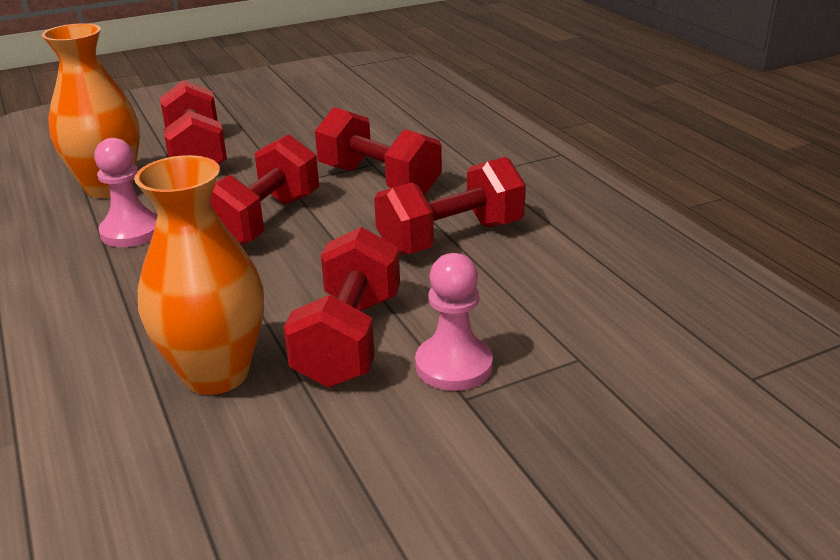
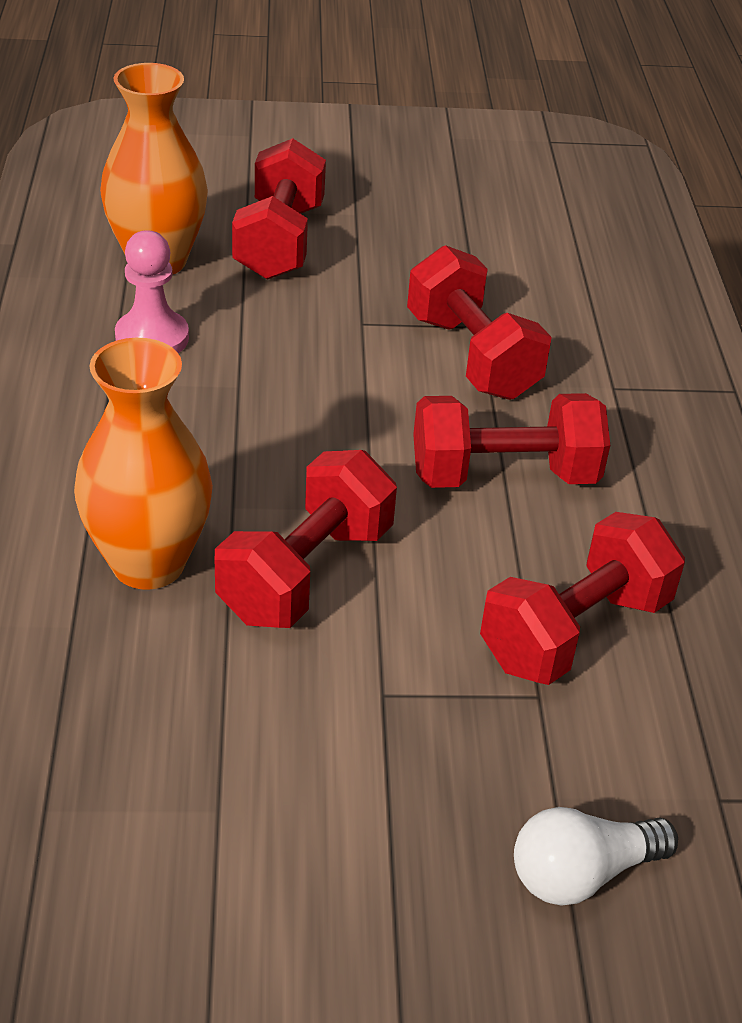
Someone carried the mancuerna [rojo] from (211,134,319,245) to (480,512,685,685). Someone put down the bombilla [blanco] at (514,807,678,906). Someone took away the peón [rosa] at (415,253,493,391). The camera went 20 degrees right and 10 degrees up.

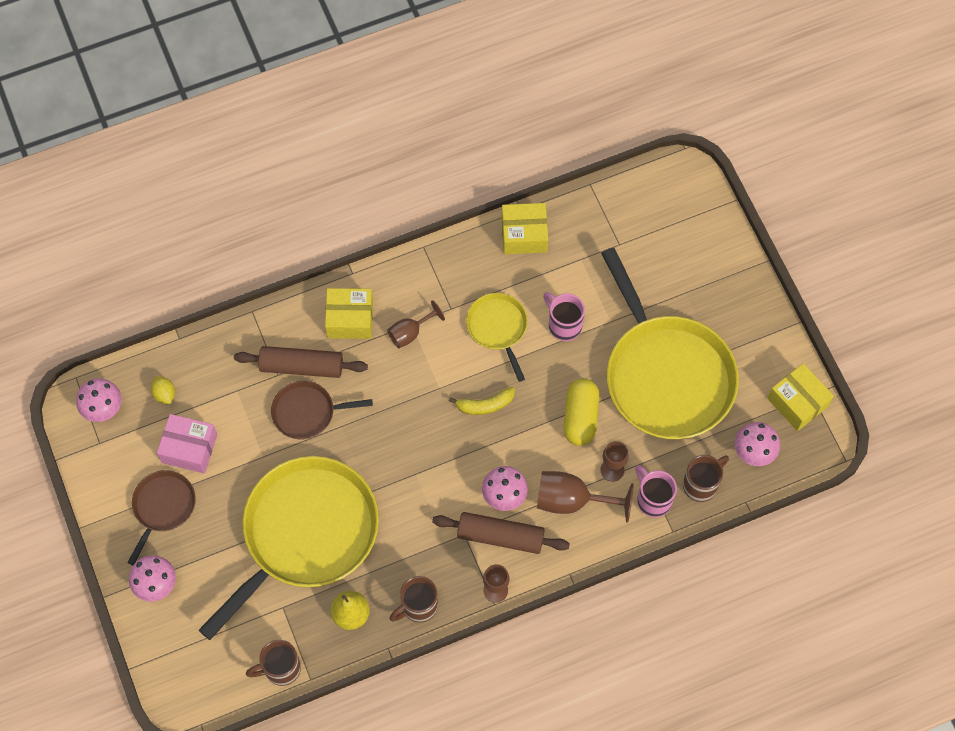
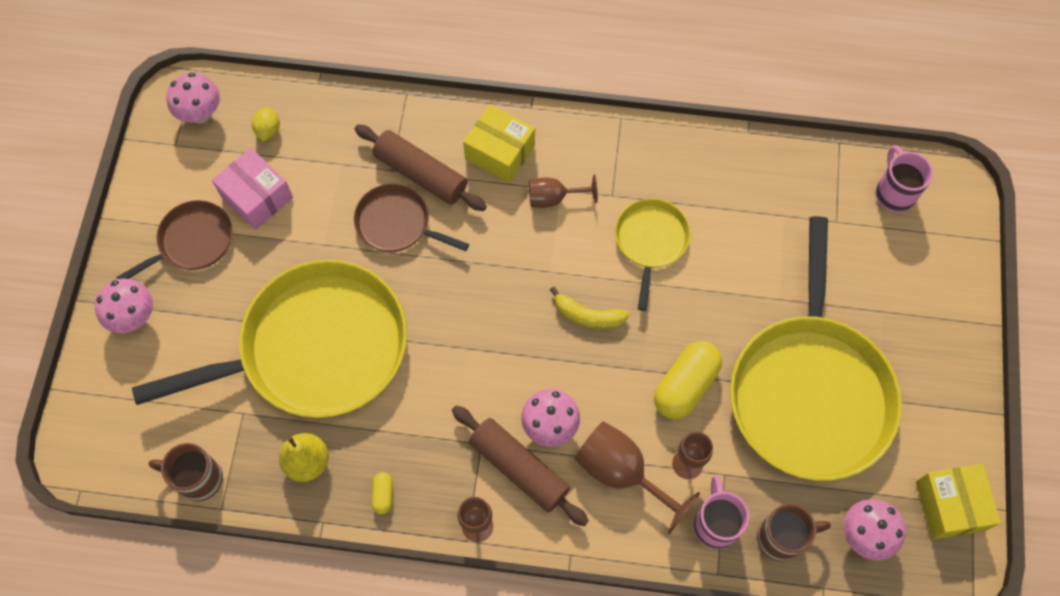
Someone swapped the taza [marrón] at (389,576,438,622) for the cápsula [amarillo] at (372,472,392,514). Someone carried the taza [rosa] from (543,292,585,341) to (875,145,933,213). Someone took away the caja [amarillo] at (502,203,548,254). The camera went 30 degrees right and 0 degrees up.

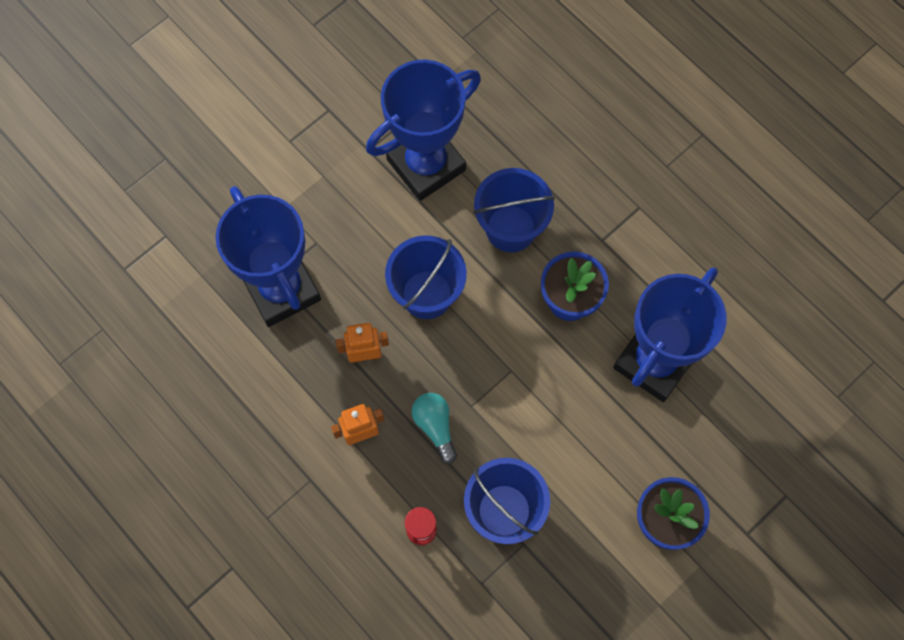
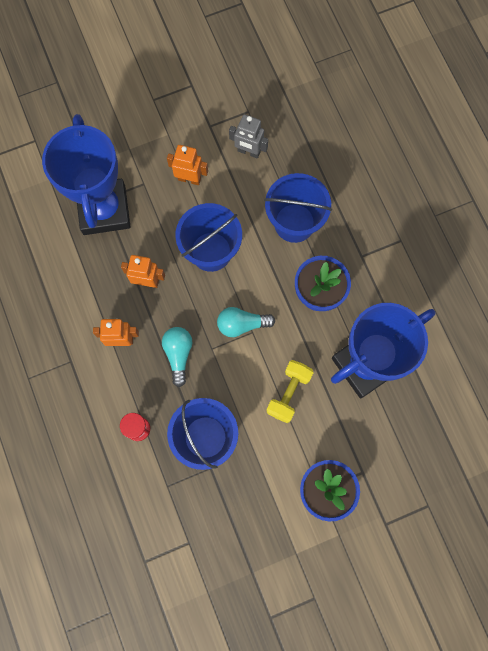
Someone put down the robot [naranja] at (167,145,208,185). Someone put down the bombilla [turquesa] at (217,307,275,337). Someone swapped the trofeo [azul] at (366,60,481,201) for the robot [gris] at (229,114,268,158). Someone put down the mancuerna [amarillo] at (266,360,314,423). The camera went 20 degrees right and 5 degrees up.

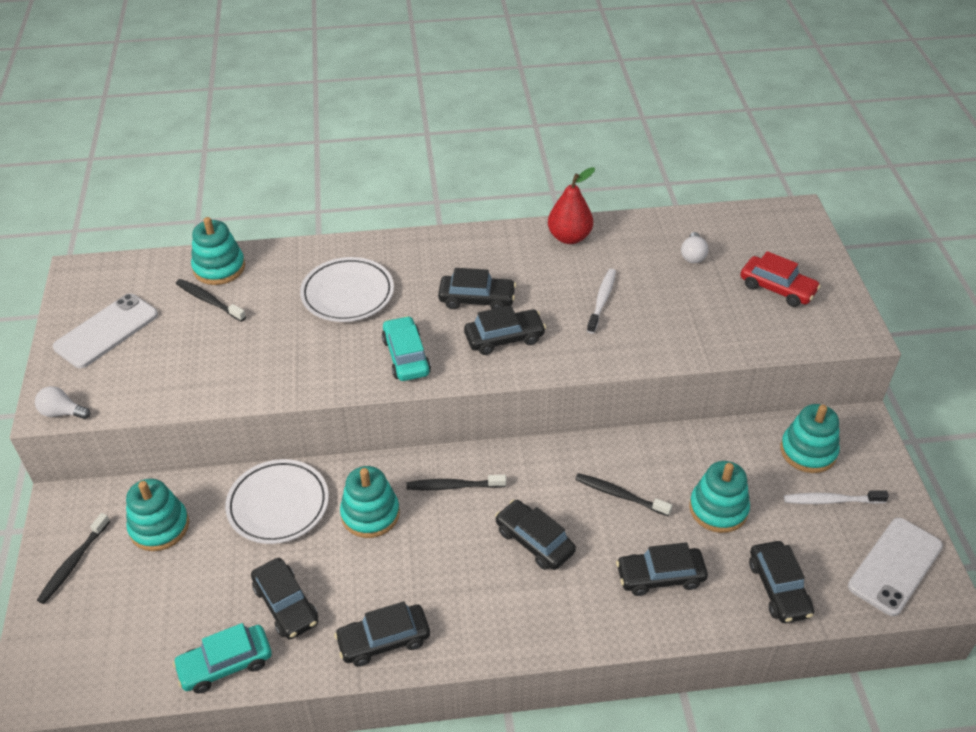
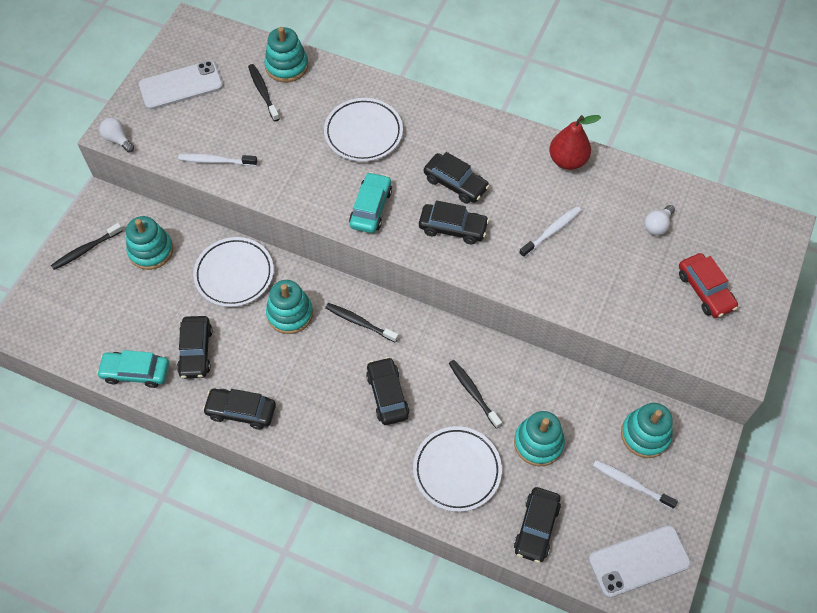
Someone put down the cepillo de dientes [blanco] at (178,154,257,166). Someone swapped the coche [negro] at (616,542,708,596) for the plato [blanco] at (413,426,502,512). The camera went 30 degrees right and 15 degrees up.

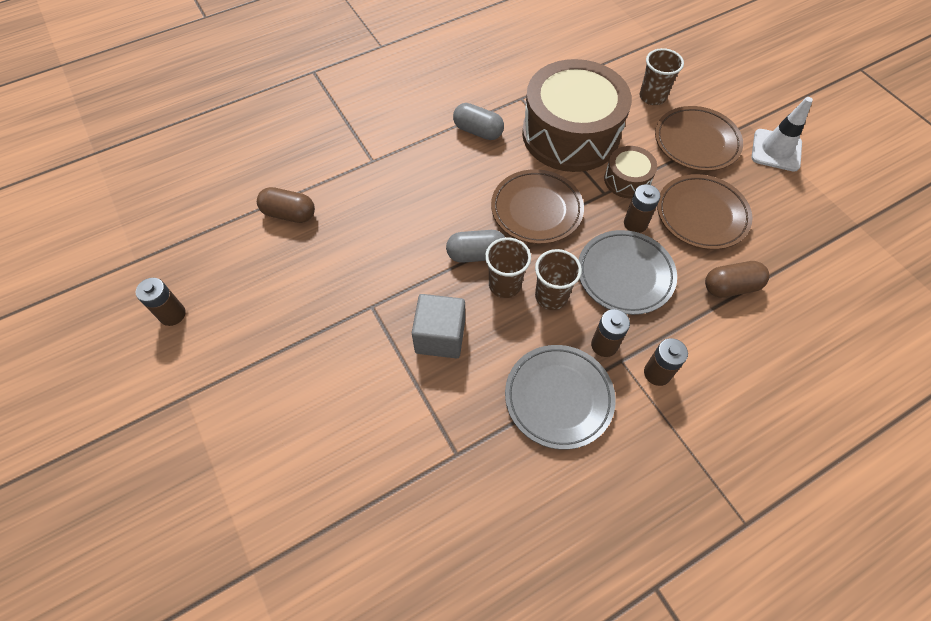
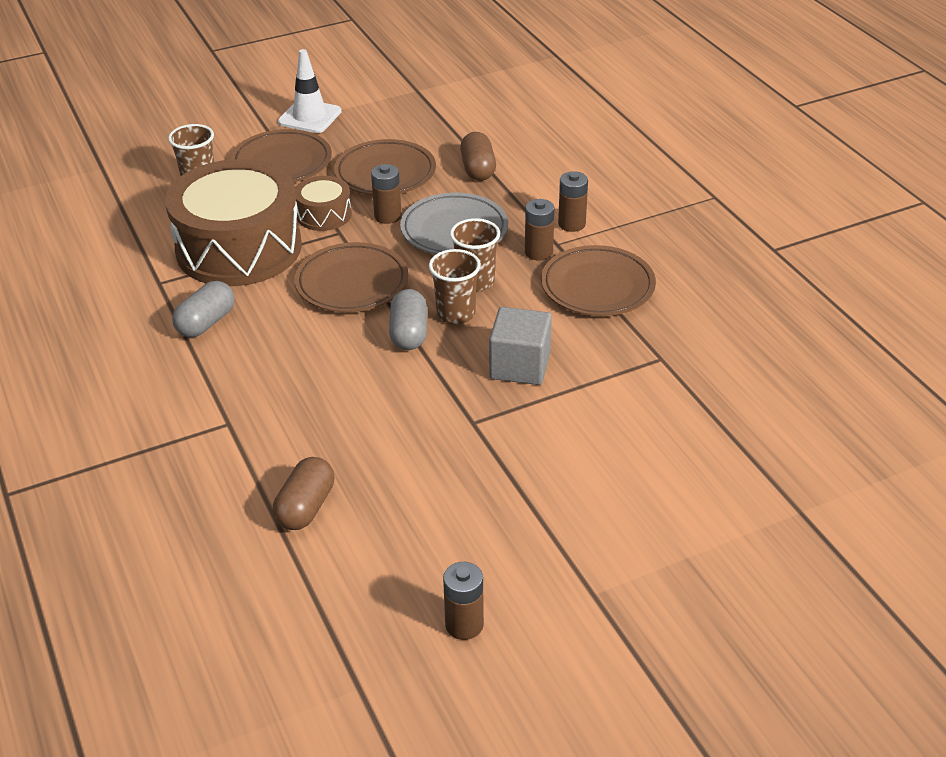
Someone repainted the plato [gris] at (505,345,616,450), which became the plato [marrón] at (541,245,656,316). The camera went 85 degrees left and 20 degrees down.

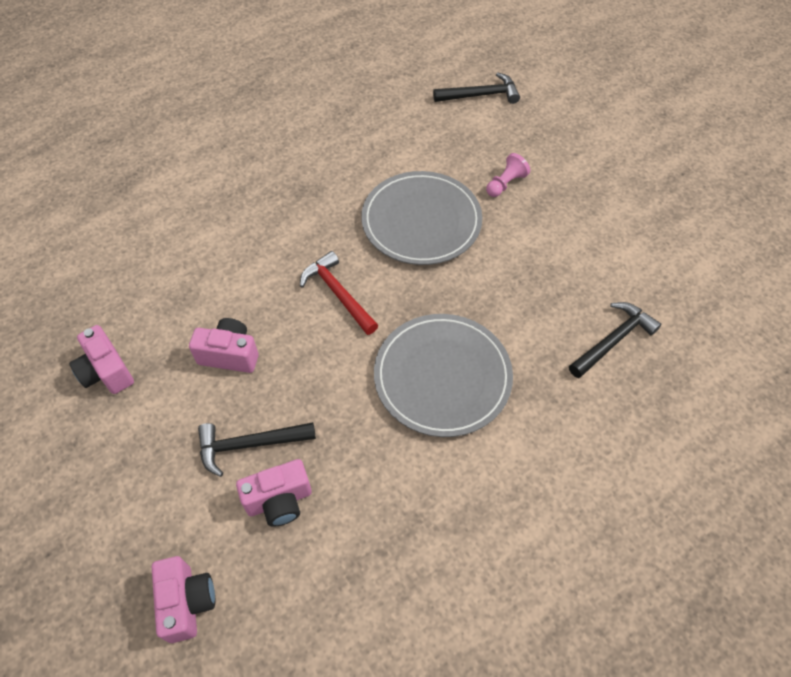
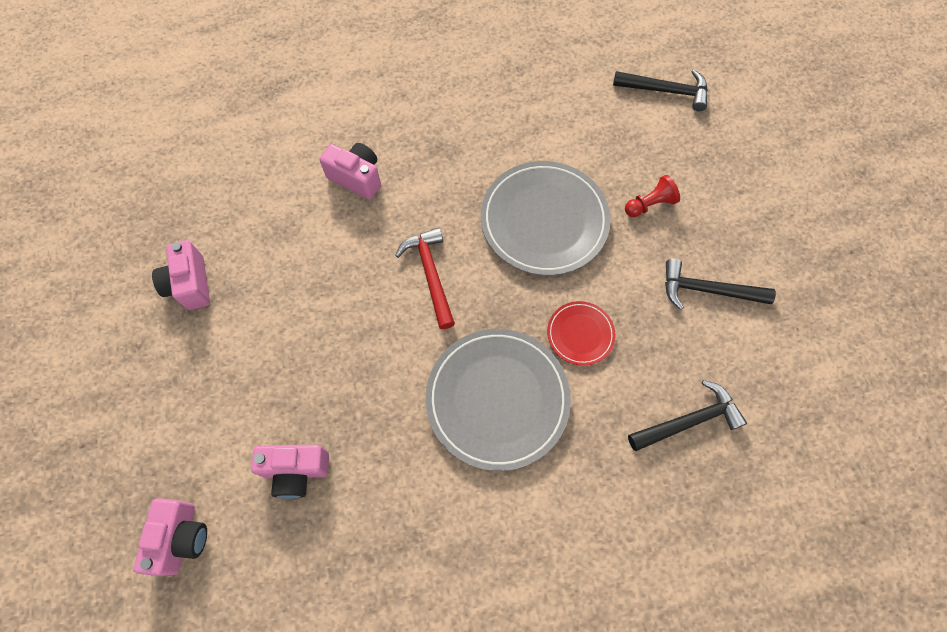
Someone carried the cámara [rosa] from (189,318,259,373) to (319,143,381,200). Someone put down the plato [rojo] at (547,301,615,366). Someone repainted the peón [rosa] at (486,153,530,197), which became the peón [rojo] at (625,175,680,217). Someone carried the martillo [negro] from (198,422,316,477) to (665,259,776,310). The camera went 20 degrees right and 10 degrees up.

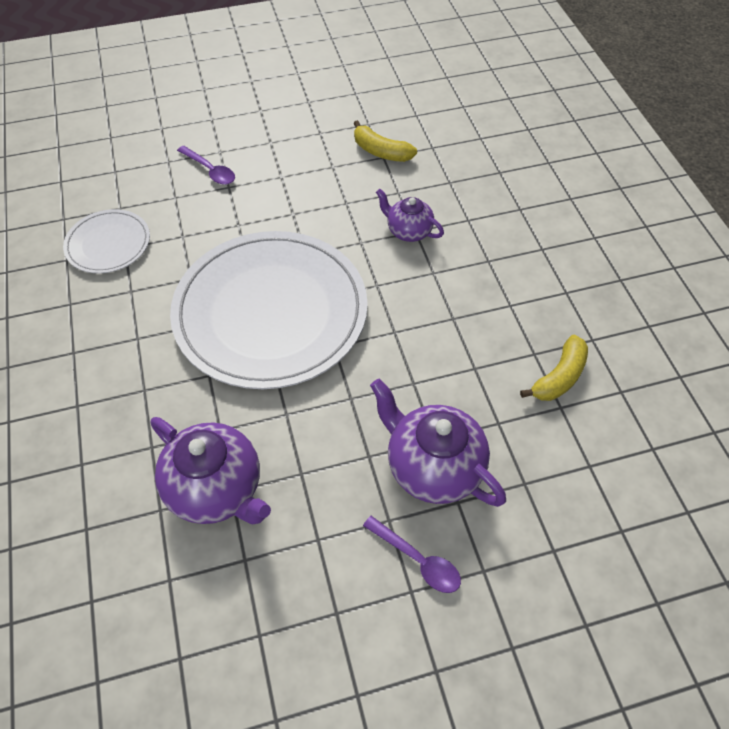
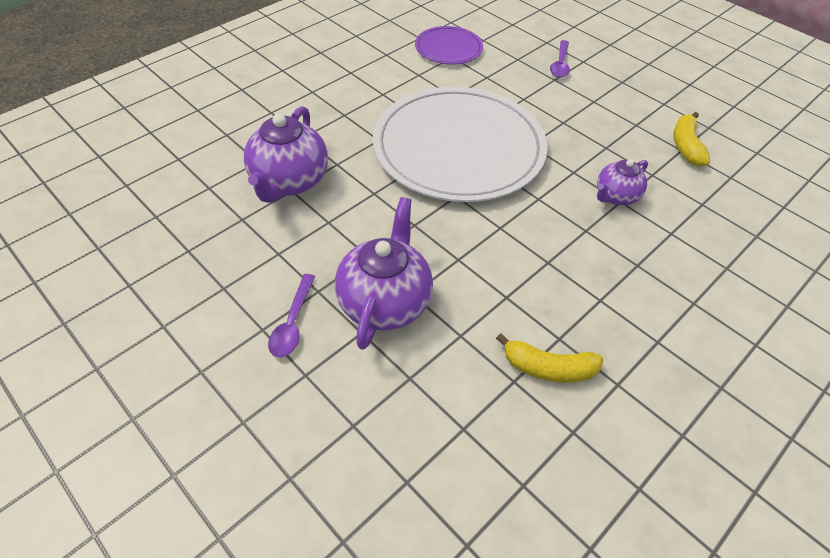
Someone repainted the plato [blanco] at (63,209,150,273), which became the plato [morado] at (415,26,483,65). Someone rotated the tetera [morado] at (376,189,444,242) by 135 degrees counterclockwise. The camera went 60 degrees right and 5 degrees down.

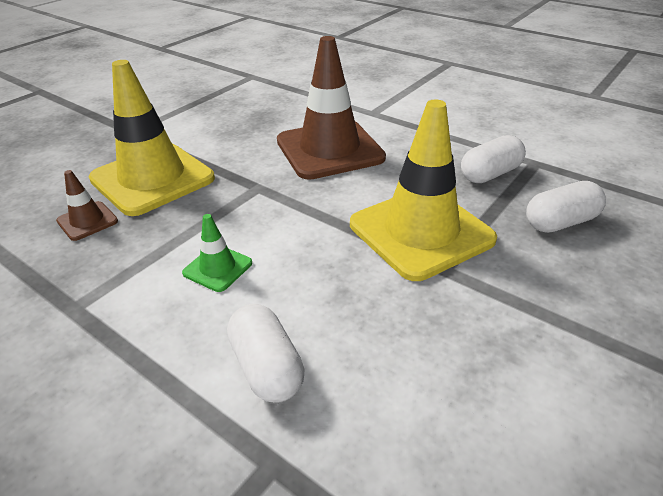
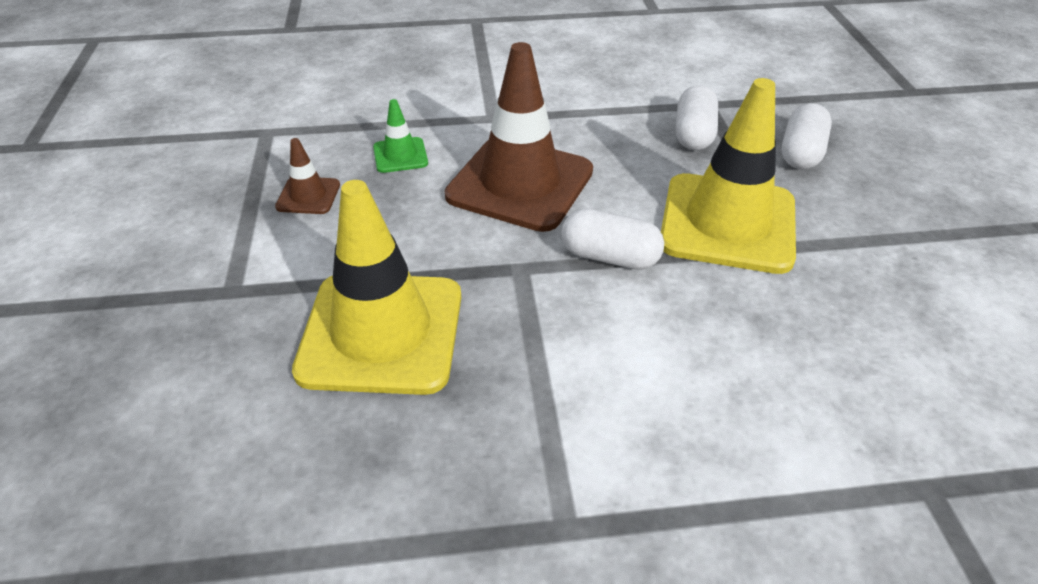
Someone carried the cono de tráfico [marrón] from (56,170,118,241) to (275,138,340,214). Someone carried the cono de tráfico [verde] from (182,214,252,292) to (373,99,428,173). Someone carried the cápsula [blanco] from (227,304,304,403) to (561,209,664,270). The camera went 45 degrees left and 5 degrees up.

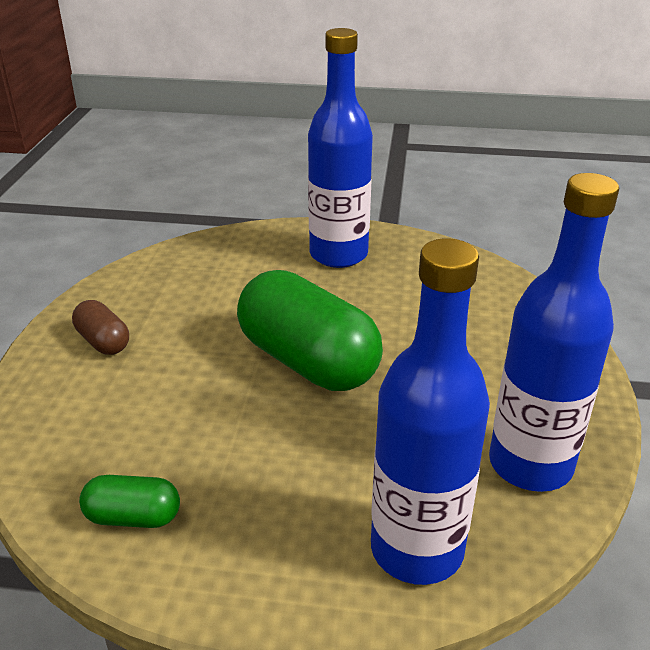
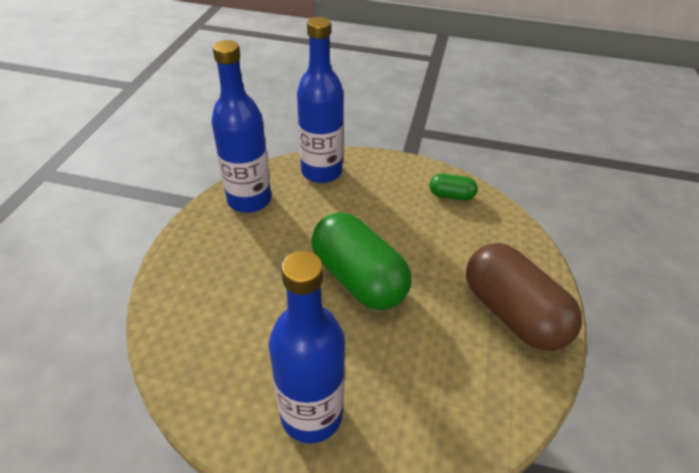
Someone scaled the cápsula [marrón] at (72,300,129,355) by 2.14. The camera went 175 degrees left and 10 degrees up.

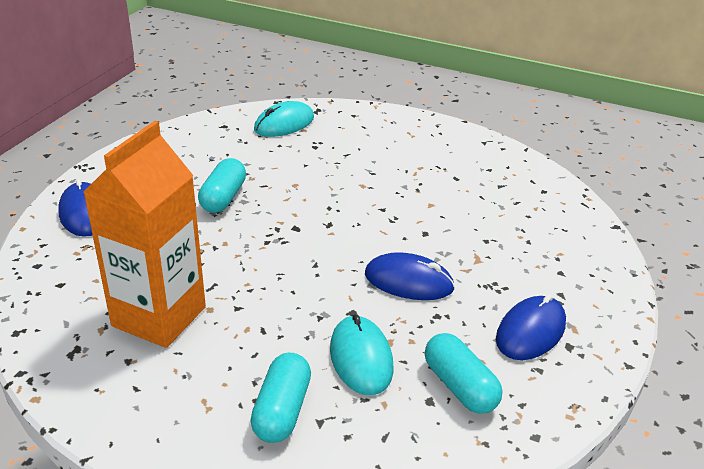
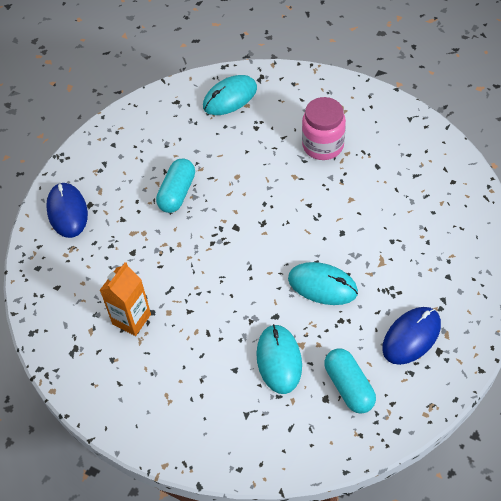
Someone scaled the cartón de leche [naranja] at (83,121,206,348) by 0.57. Someone repainted the ratón [azul] at (365,252,455,300), which became the ratón [turquesa] at (288,262,358,305). Someone put down the tarro [rosa] at (302,97,346,160). Someone took away the cápsula [turquesa] at (250,353,311,443). The camera went 10 degrees right and 20 degrees up.

